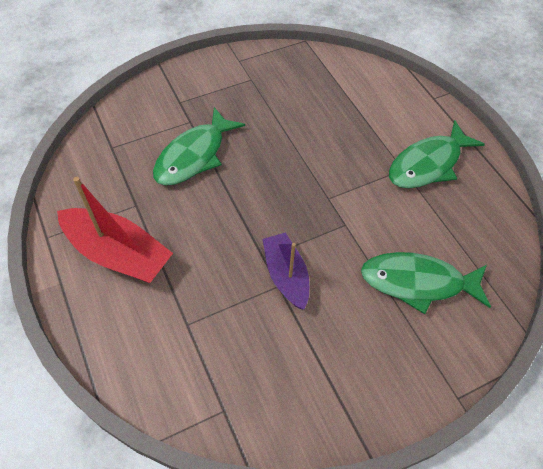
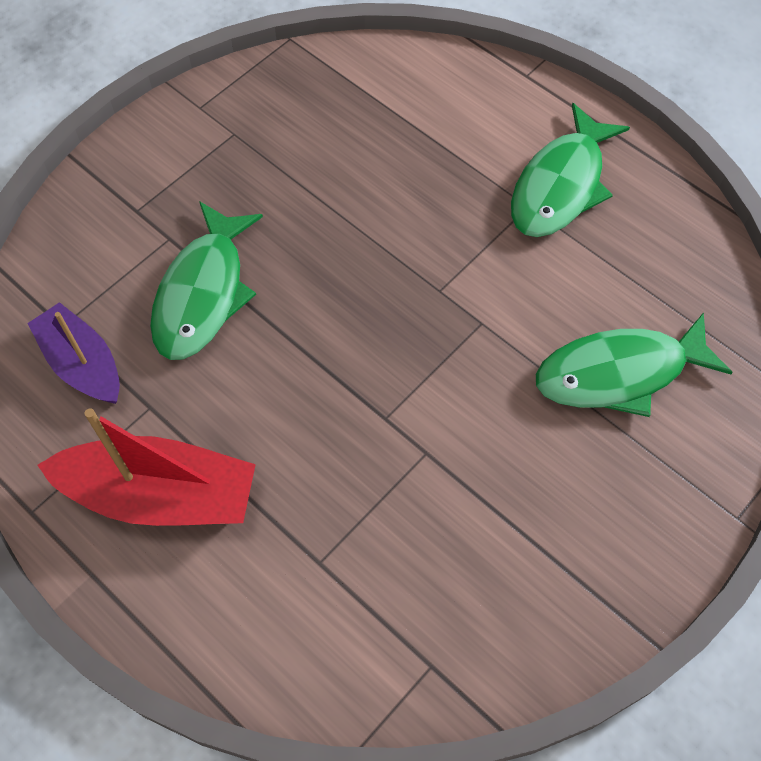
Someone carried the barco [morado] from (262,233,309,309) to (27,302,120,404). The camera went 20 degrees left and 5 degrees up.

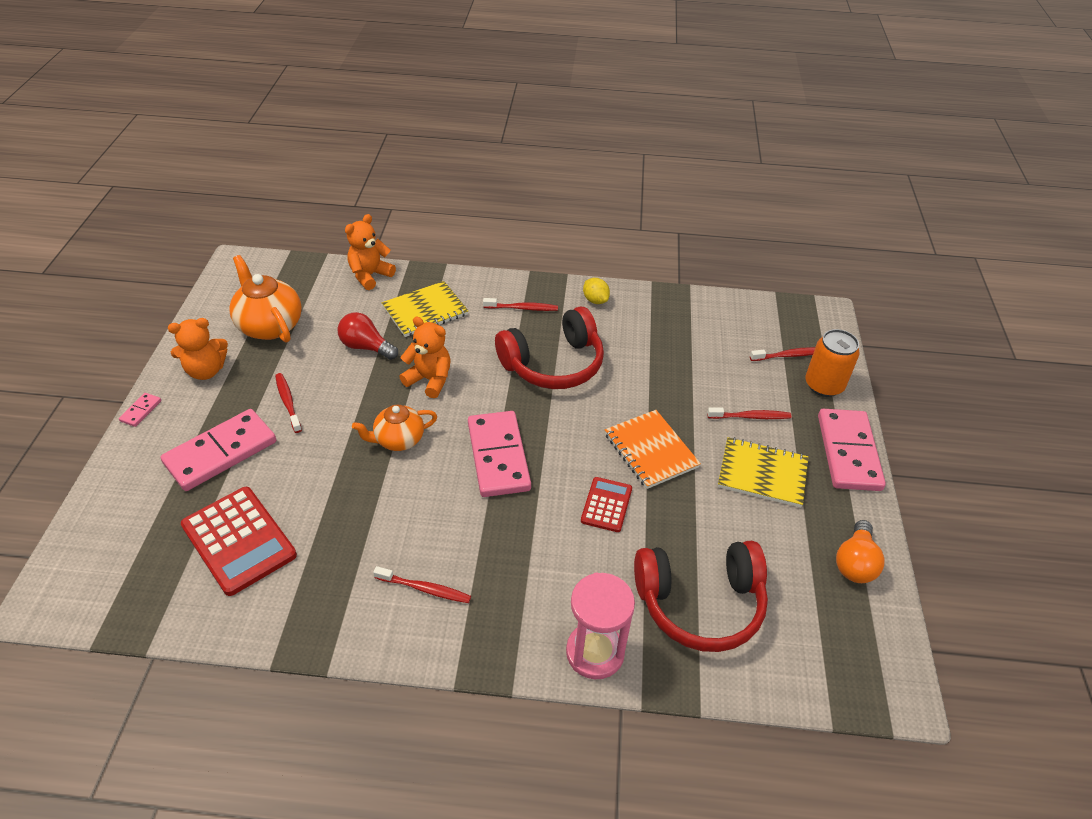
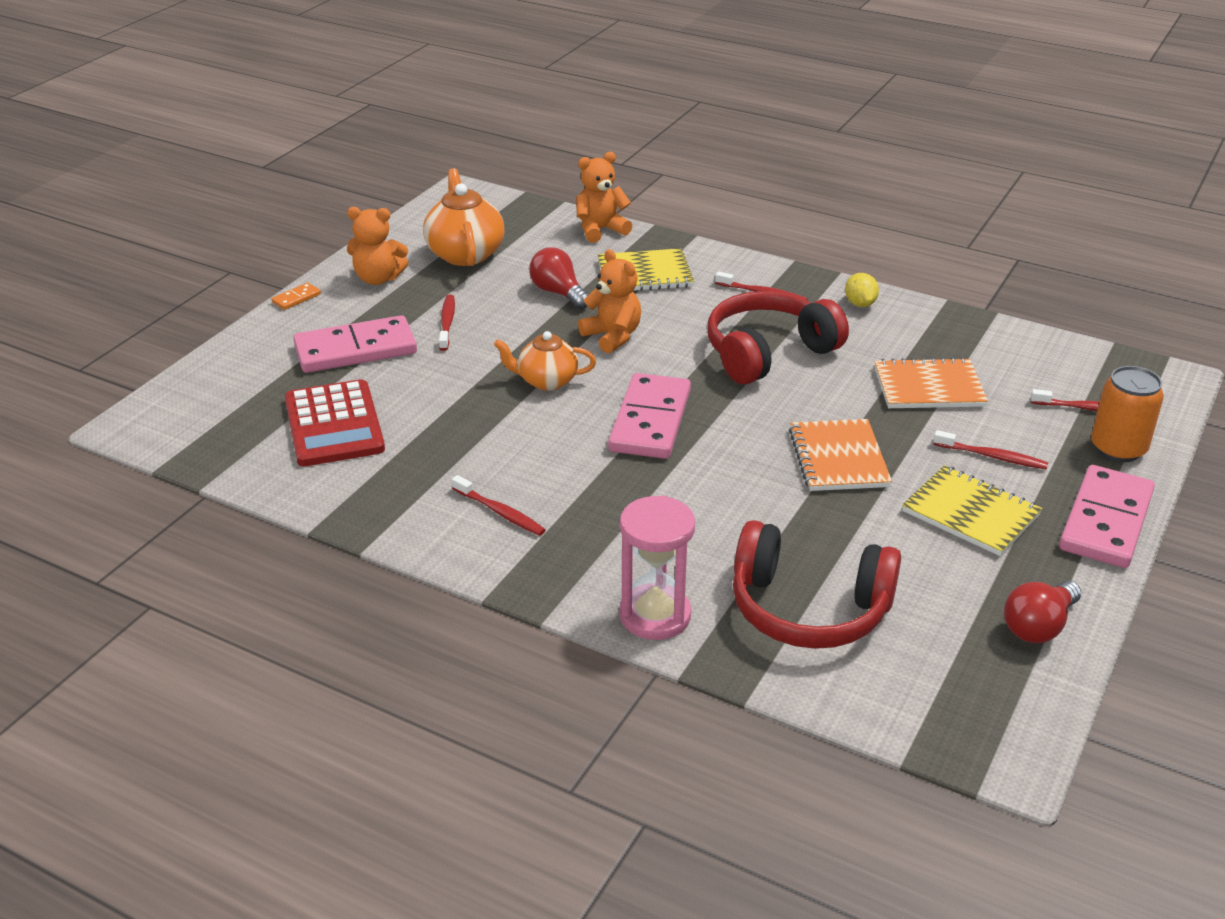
Someone repainted the ficha de dominó [rosa] at (119,393,161,427), which became the ficha de dominó [naranja] at (272,283,321,310). Someone rotated the auriculares [rojo] at (495,307,604,389) by 150 degrees clockwise. Someone put down the cuaderno [naranja] at (874,357,988,408). Someone repainted the bombilla [naranja] at (836,520,885,583), which became the bombilla [rojo] at (1004,581,1081,643). Someone took away the calculadora [rojo] at (581,477,632,532). The camera went 25 degrees right and 10 degrees down.

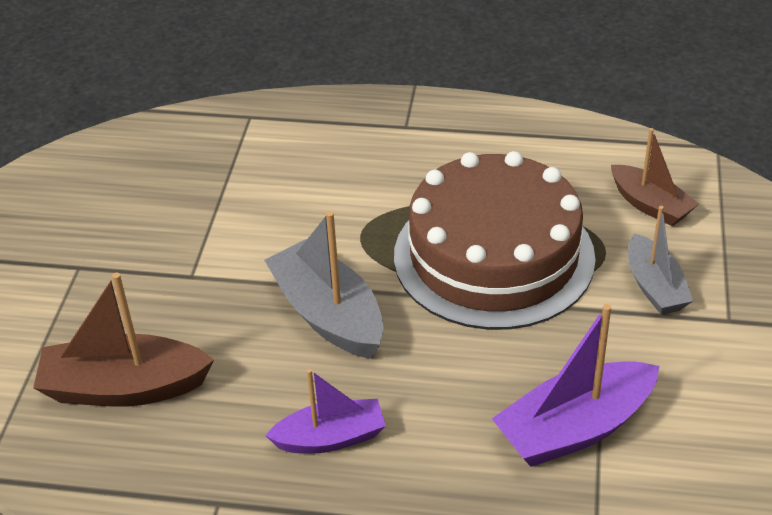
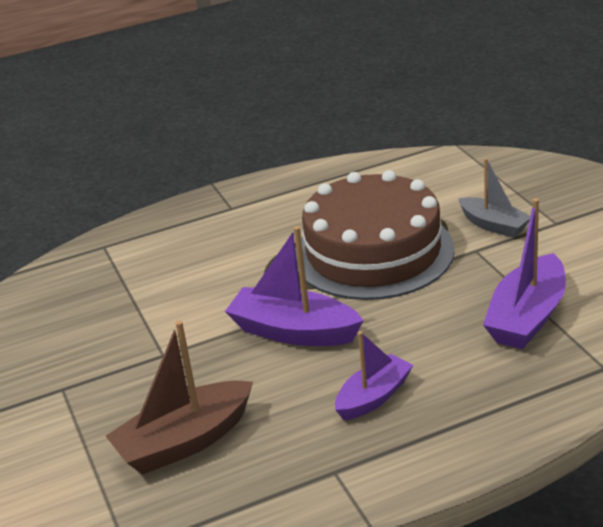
Someone repainted the barco [gris] at (264,211,383,359), which became the barco [morado] at (225,226,364,346). Someone took away the barco [marrón] at (611,128,698,226). The camera went 30 degrees left and 10 degrees down.

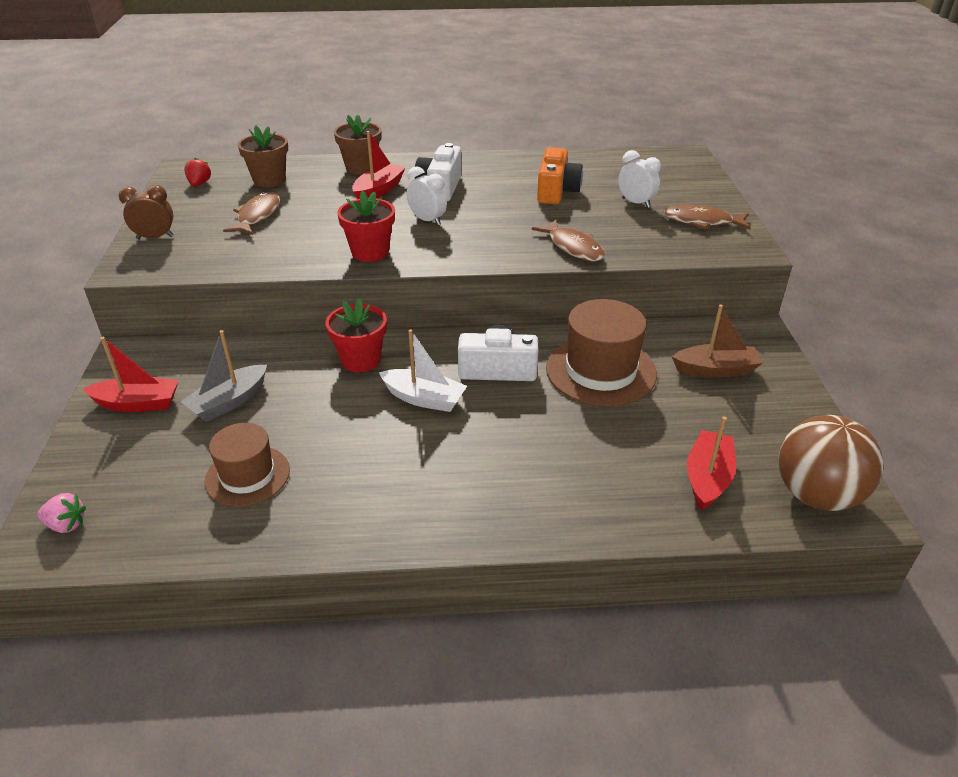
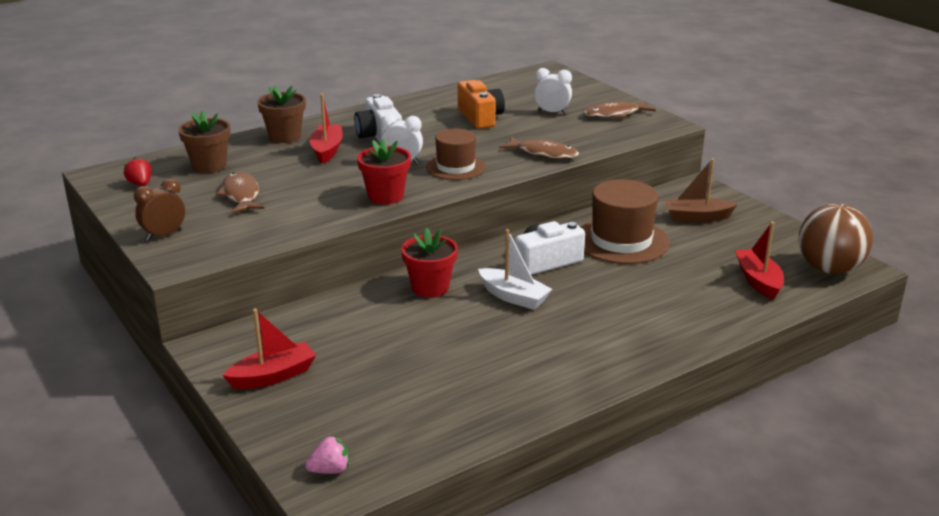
Someone carried the sombrero [marrón] from (205,423,290,507) to (426,129,486,180). Someone rotated the barco [blanco] at (379,329,467,412) by 45 degrees clockwise. Someone rotated the barco [marrón] at (672,304,763,378) by 150 degrees counterclockwise. Someone took away the barco [gris] at (181,330,267,422). The camera went 30 degrees left and 10 degrees down.

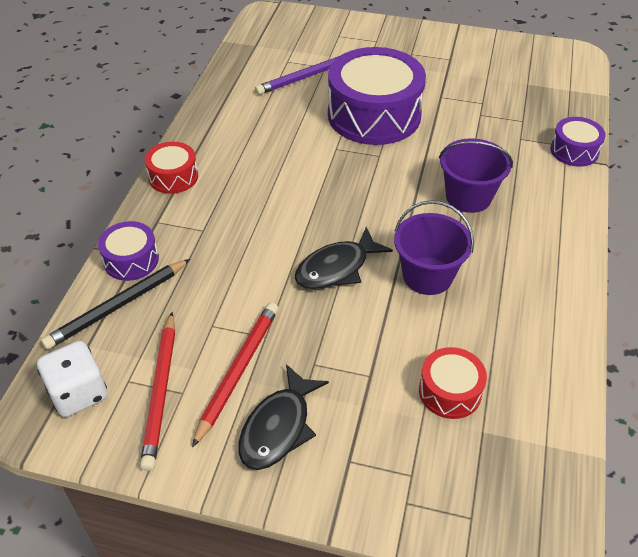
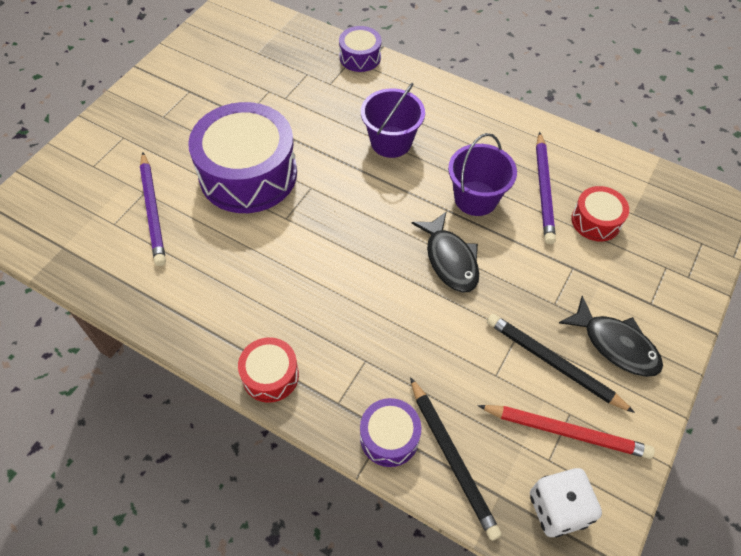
Someone repainted the lápiz [rojo] at (192,302,278,448), which became the lápiz [negro] at (487,314,635,413). Someone put down the lápiz [morado] at (536,132,556,244). The camera went 75 degrees left and 10 degrees up.

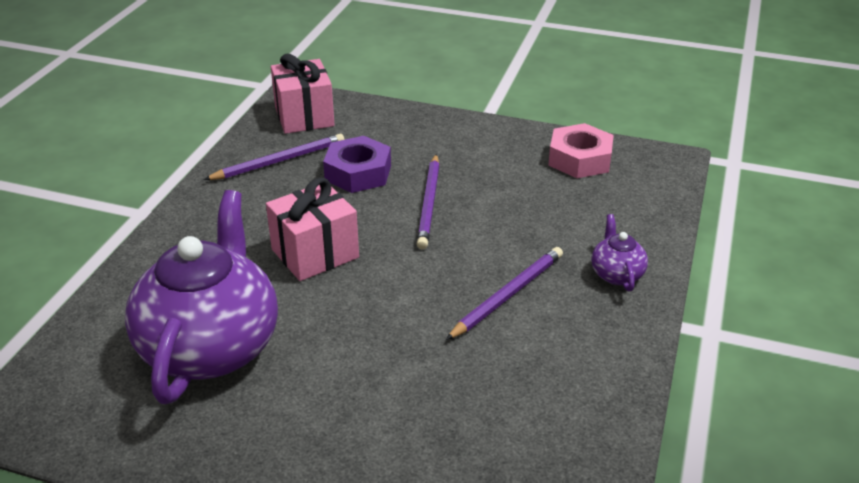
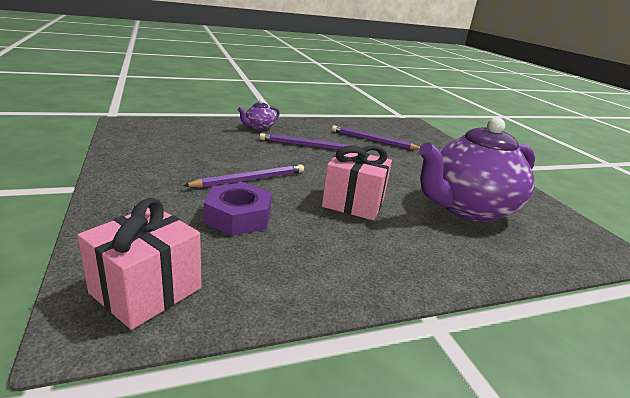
Someone carried the lápiz [morado] from (204,134,344,180) to (332,125,420,150). Someone took away the tuerca [rosa] at (548,123,614,178). The camera went 130 degrees left and 10 degrees down.

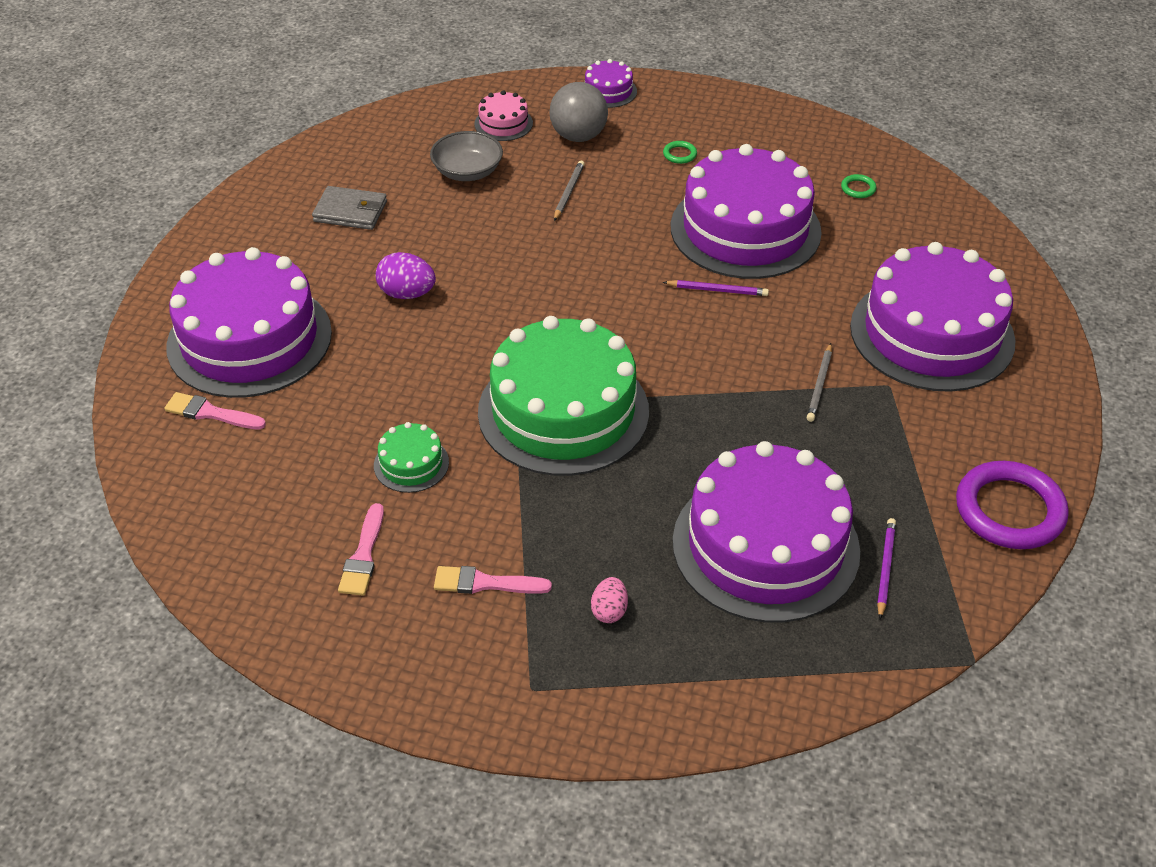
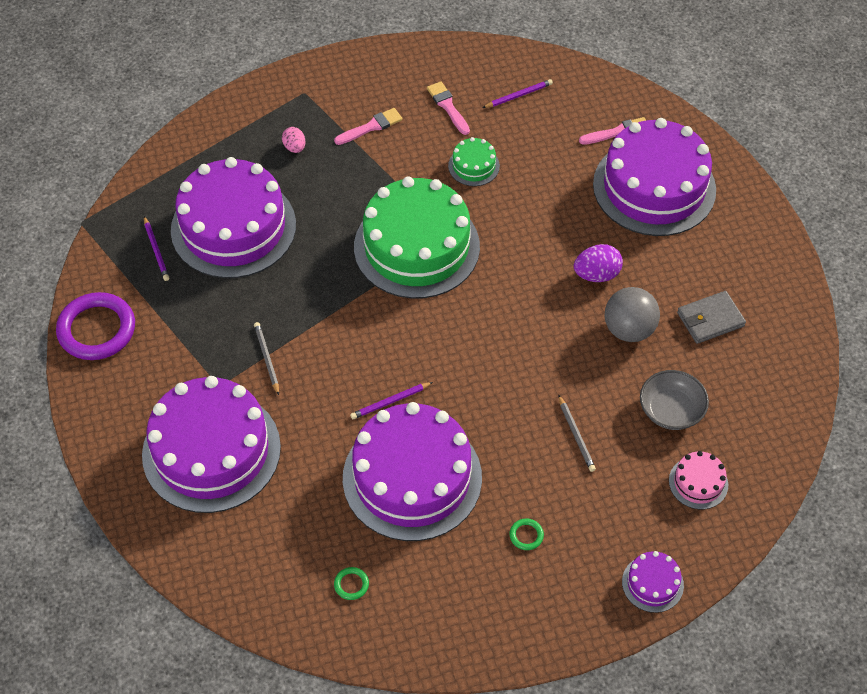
Someone put down the lápiz [morado] at (482,79,553,108). Someone carried the pelota [gris] from (549,82,608,142) to (604,287,660,342). The camera went 145 degrees right and 10 degrees up.

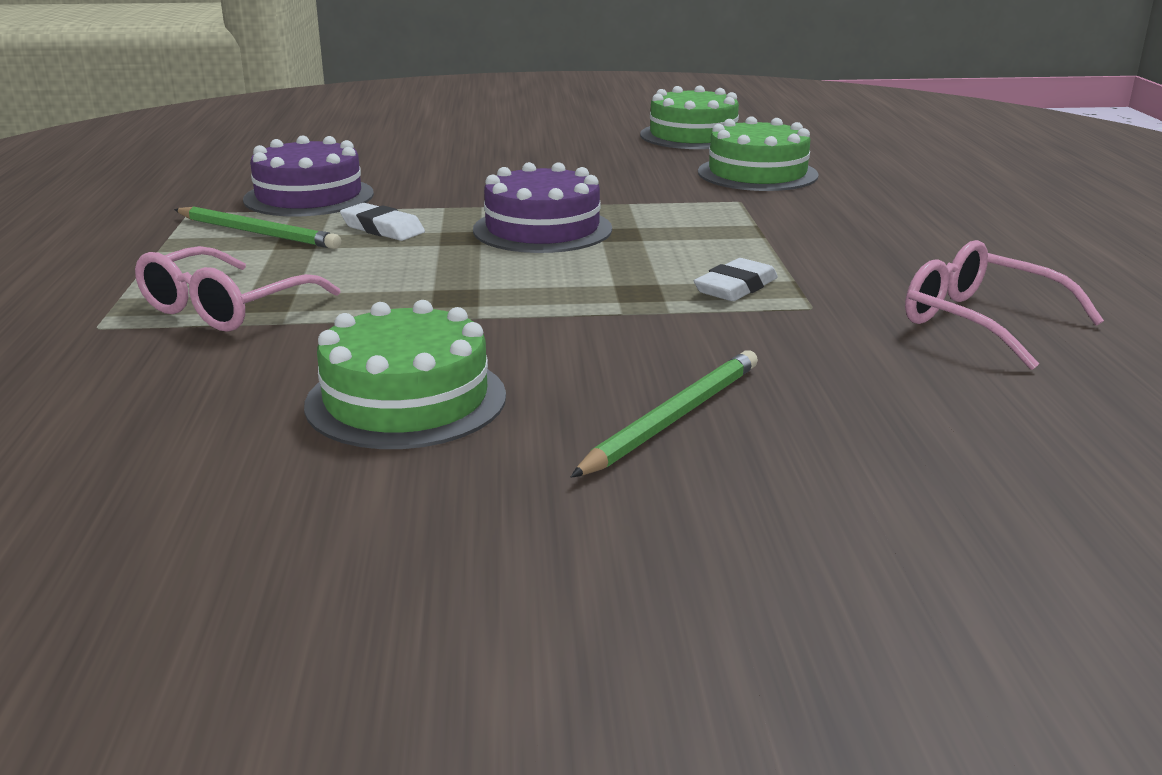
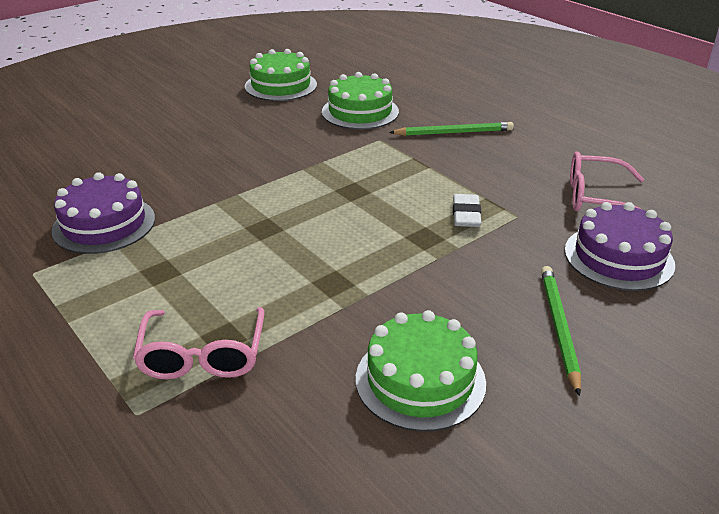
Someone carried the lápiz [verde] from (174,206,341,249) to (389,122,514,136). Someone carried the tarta [morado] from (473,162,612,253) to (565,202,675,291). Someone took away the goma de borrar [blanco] at (340,203,425,241). The camera went 35 degrees left and 10 degrees up.

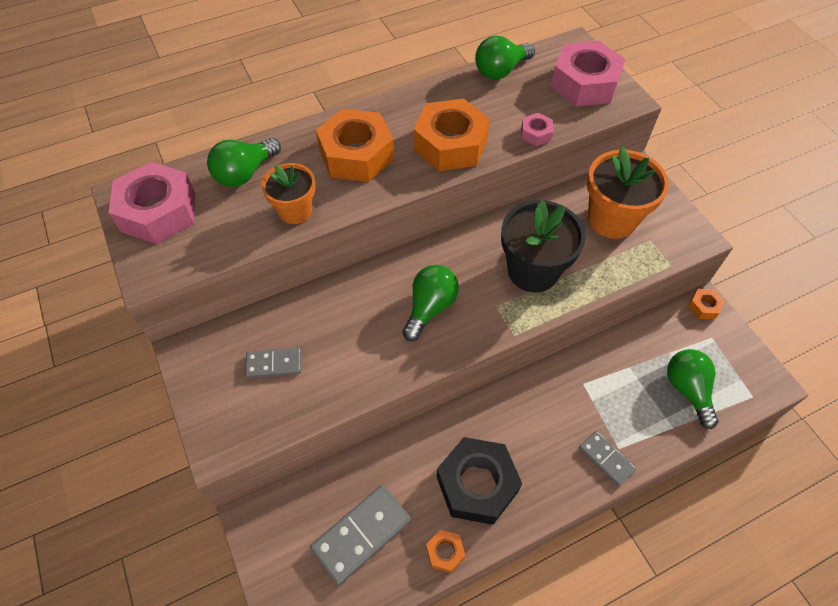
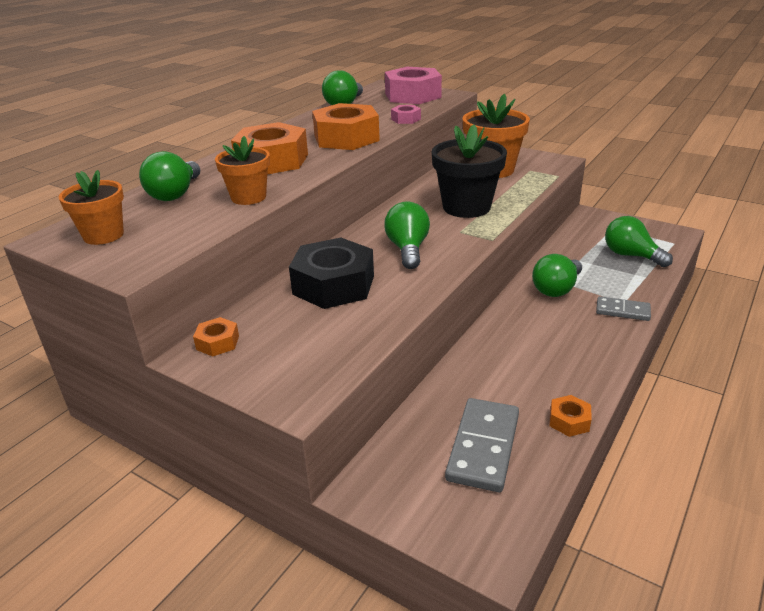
Someone swapped the tuerca [rosa] at (109,162,195,244) for the maceta [naranja] at (59,170,124,245). Someone carried the tuerca [naranja] from (688,289,725,319) to (193,317,239,357). Someone carried the tuerca [negro] from (437,437,522,525) to (289,238,374,309). Someone put down the bombilla [verde] at (532,254,582,297). Someone took away the ficha de dominó [gris] at (245,348,301,378). The camera went 30 degrees left and 25 degrees down.

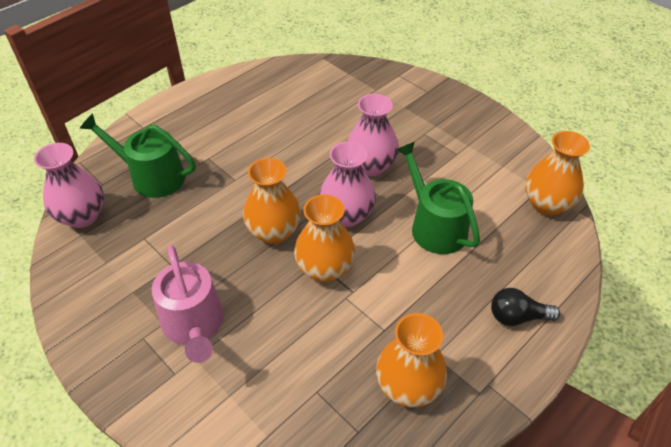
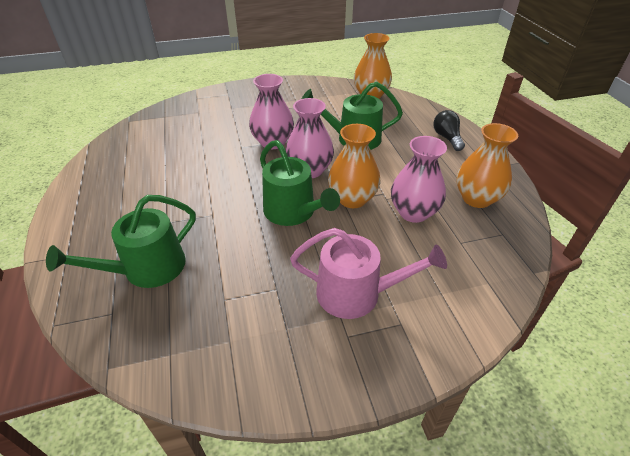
Someone swapped the florero [naranja] at (243,158,301,244) for the regadera [verde] at (260,140,340,226). Someone carried the florero [rosa] from (34,143,104,228) to (391,136,447,223). Someone rotated the bombilla [negro] at (491,288,560,326) by 135 degrees clockwise. The camera went 60 degrees left and 5 degrees down.

